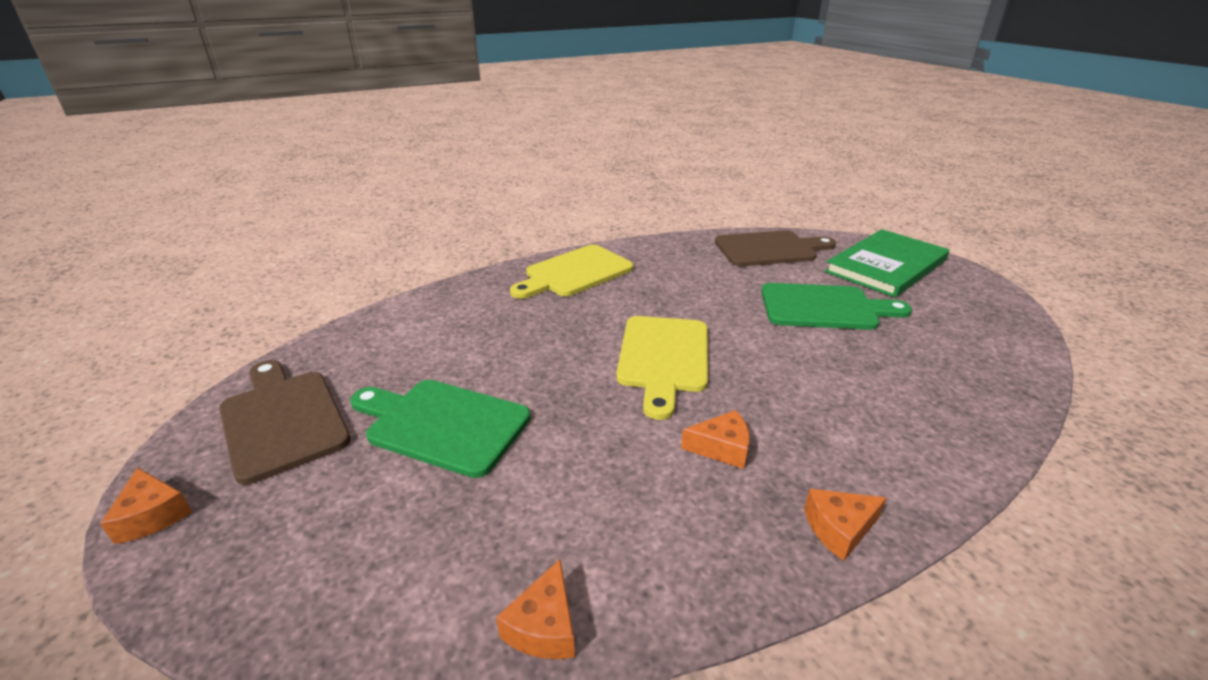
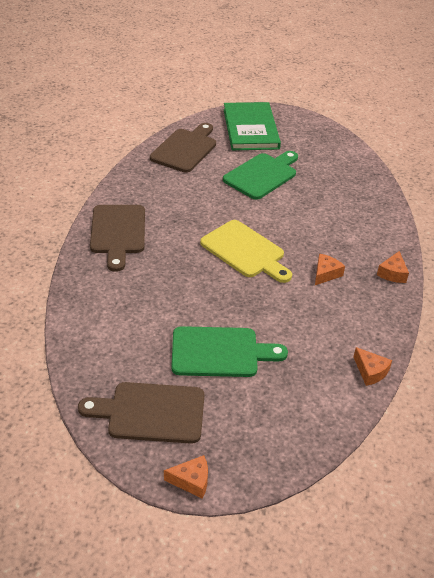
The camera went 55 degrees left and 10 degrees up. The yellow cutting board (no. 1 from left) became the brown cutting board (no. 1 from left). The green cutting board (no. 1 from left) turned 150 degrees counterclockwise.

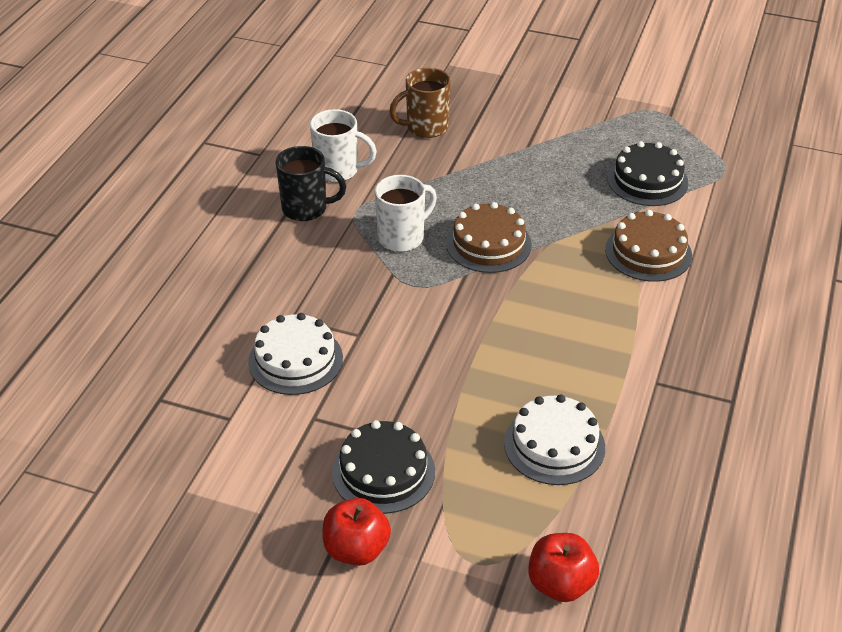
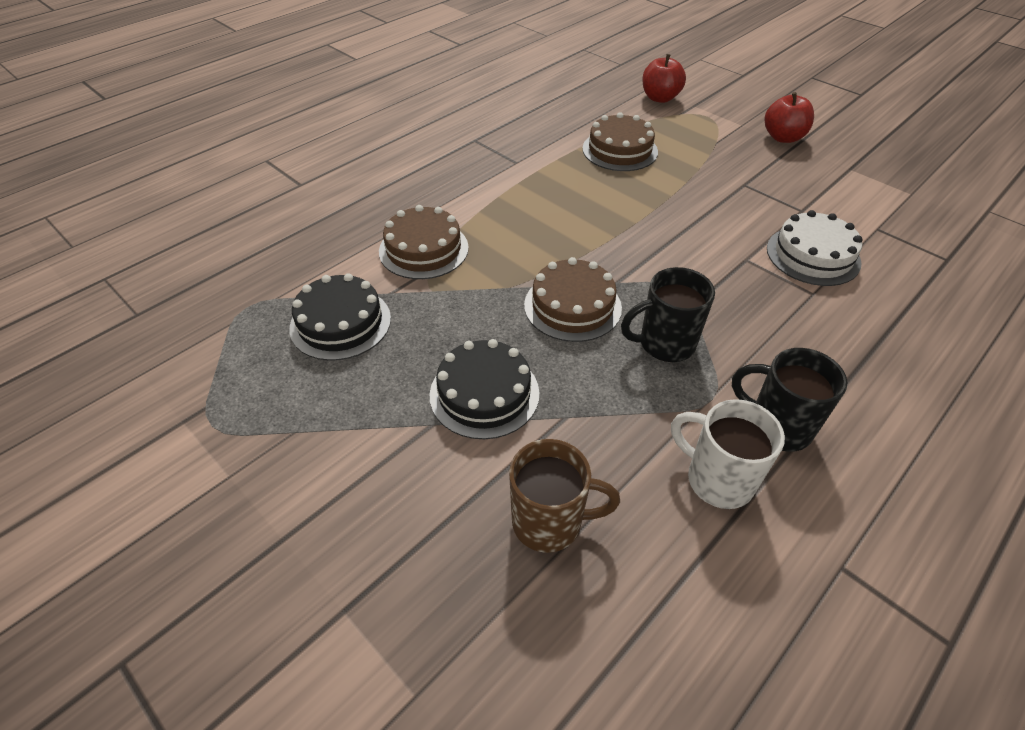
The camera went 155 degrees left and 5 degrees up. The white mug (no. 2 from left) became the black mug (no. 1 from left). The white cake (no. 2 from left) became the brown cake (no. 3 from left). The black cake (no. 1 from left in the first image) moved.

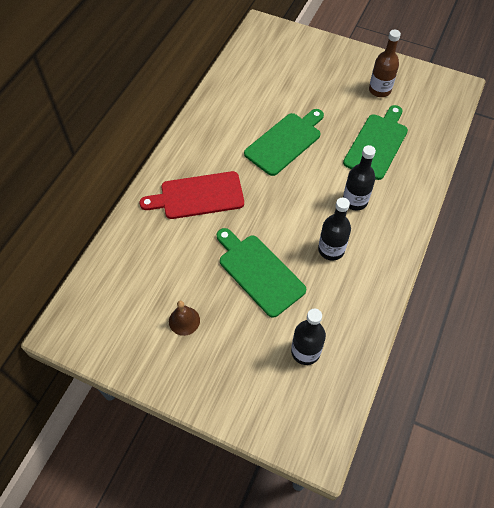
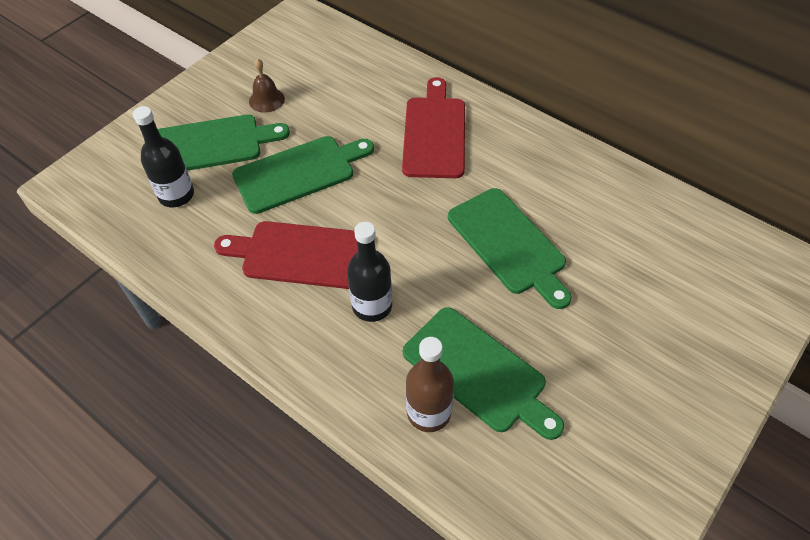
The camera went 105 degrees right and 5 degrees down. The brown bottle moved. The black bottle (no. 2 from left) was replaced by the red cutting board (no. 1 from left). The green cutting board (no. 1 from left) appeared.

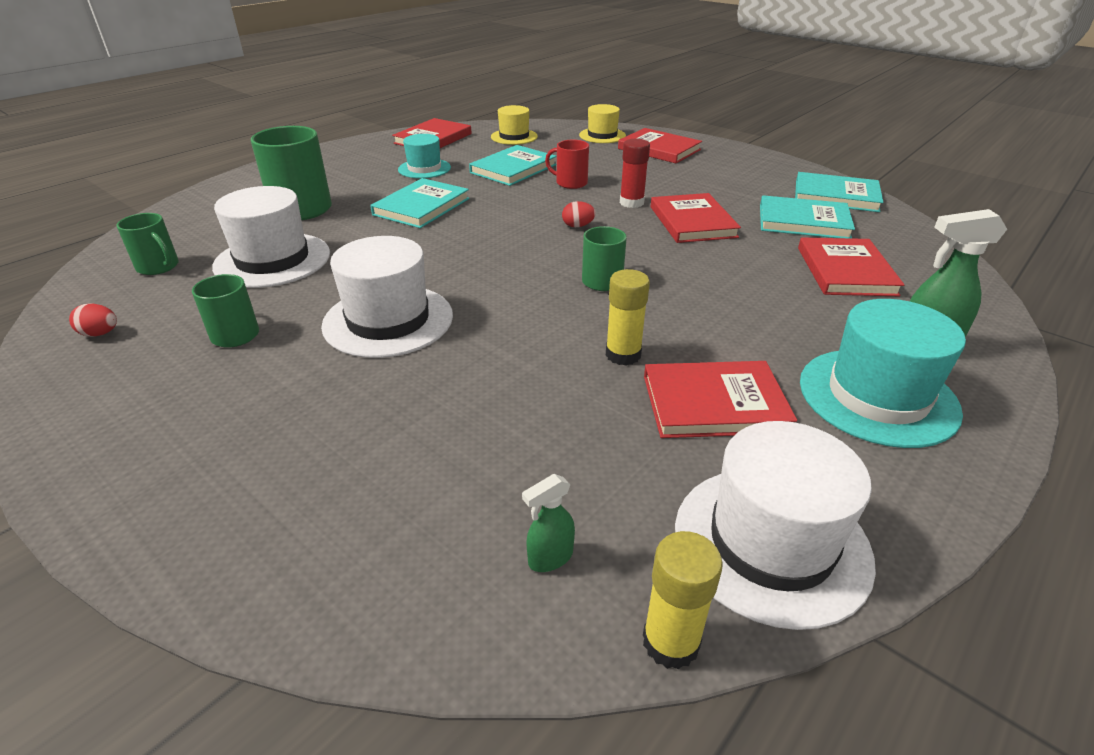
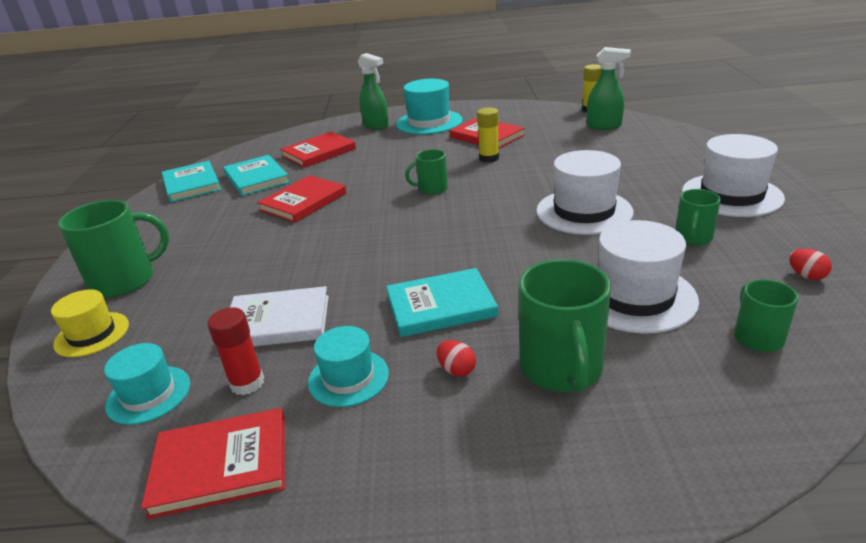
The camera went 130 degrees left and 5 degrees down. The yellow hat (no. 1 from left) became the turquoise hat (no. 1 from left). The red book (no. 2 from left) was replaced by the green mug (no. 1 from left). The red glue stick moved. The red mug disappeared. The turquoise book (no. 2 from left) became the white book. The red egg (no. 2 from left in the first image) moved. The white hat (no. 3 from left) moved. The green spray bottle (no. 1 from left in the first image) changed to 1.84 times the size.

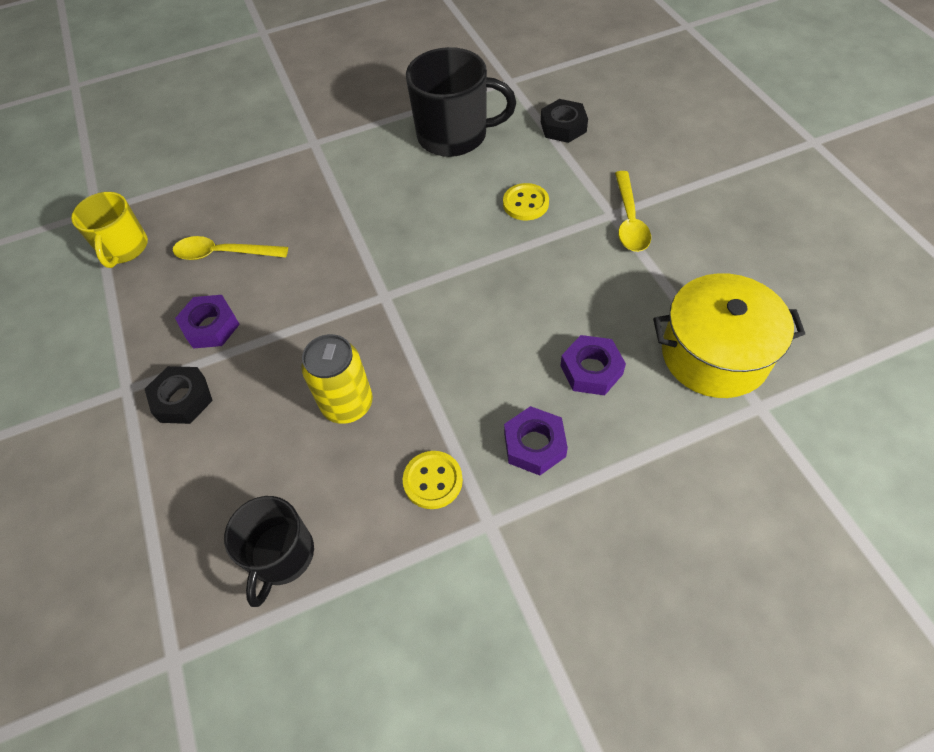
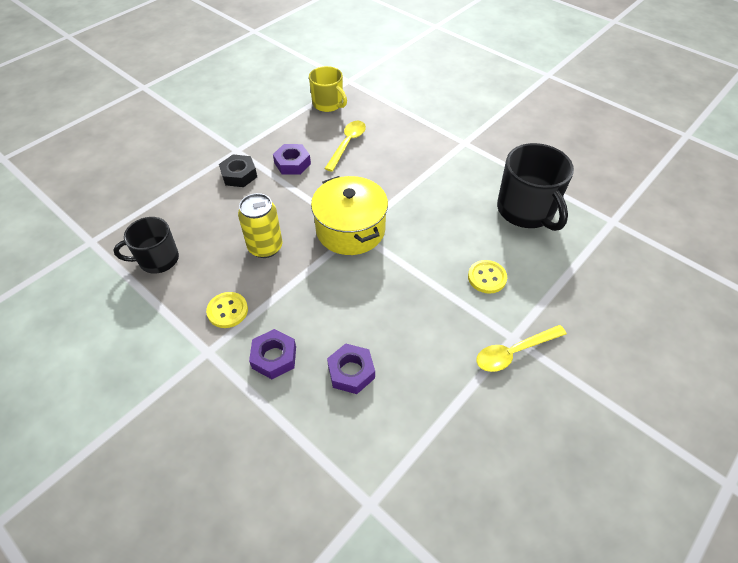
The camera went 60 degrees right and 5 degrees down. The black nut (no. 2 from left) disappeared. The yellow mug turned 105 degrees counterclockwise. The yellow spoon (no. 1 from left) turned 45 degrees clockwise. The yellow pot moved.

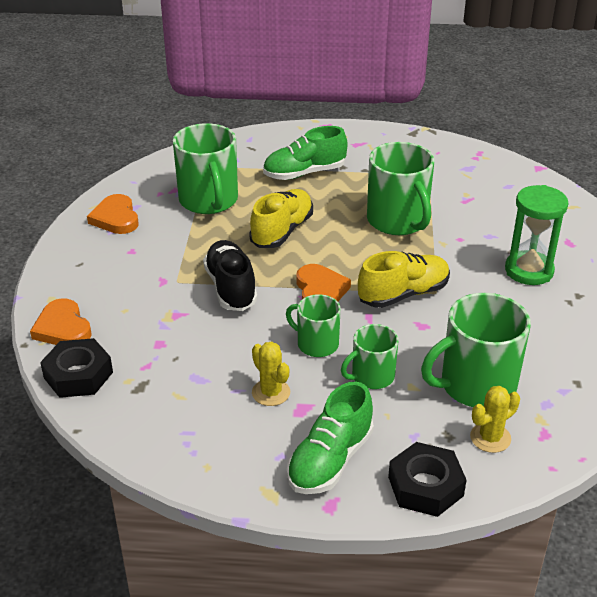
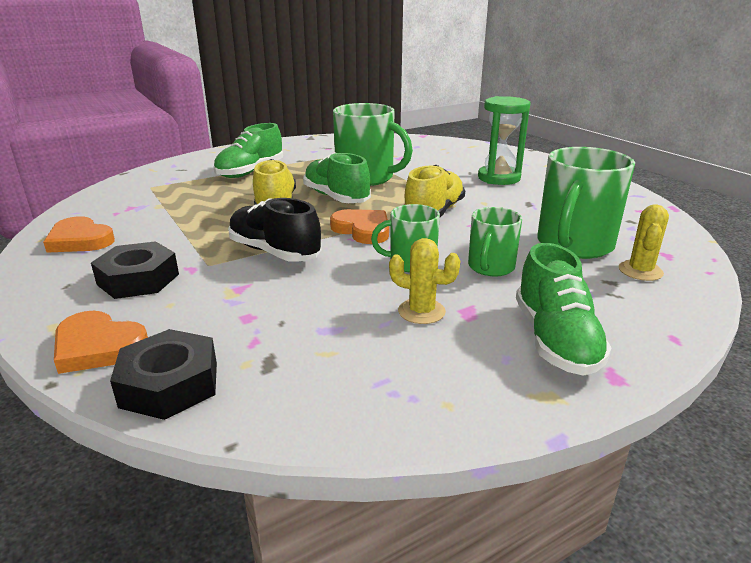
The camera went 35 degrees left and 10 degrees down. The green mug (no. 1 from left) disappeared. The black nut (no. 2 from left in the first image) moved. The green shoe (no. 2 from left) appeared.

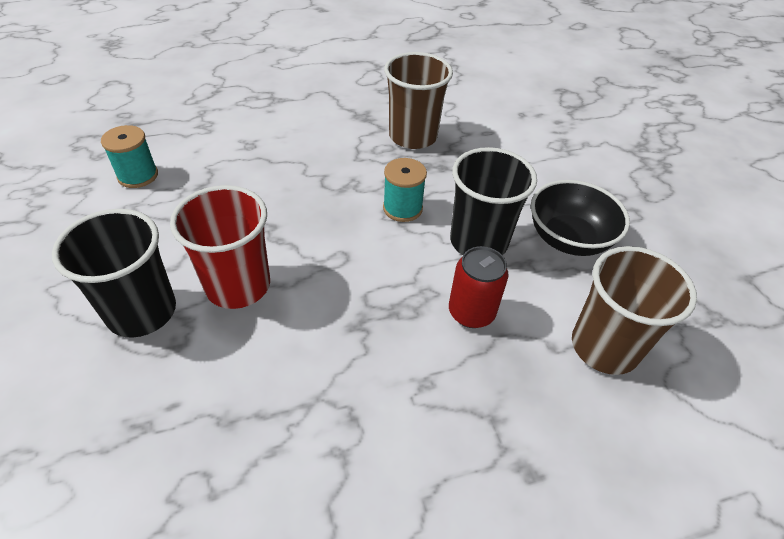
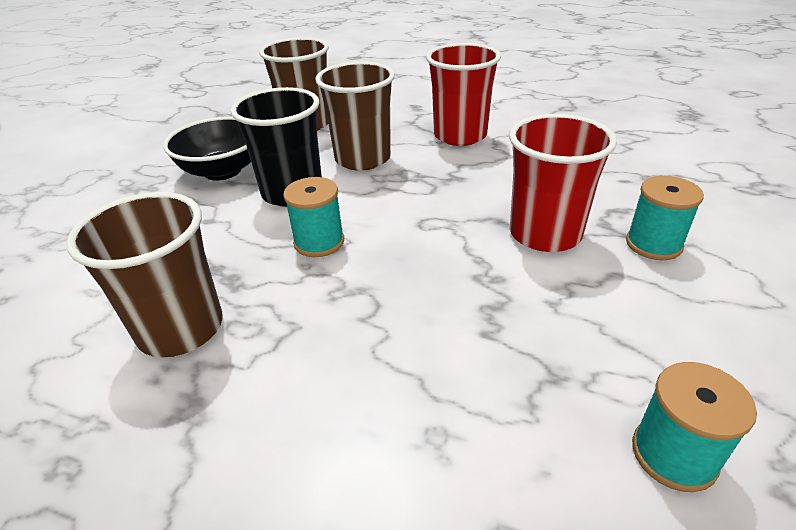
The camera went 140 degrees left and 10 degrees down. The black cup (no. 1 from left) was replaced by the turquoise spool (no. 2 from left). The red can was replaced by the brown cup (no. 3 from left). The red cup (no. 1 from left) appeared.

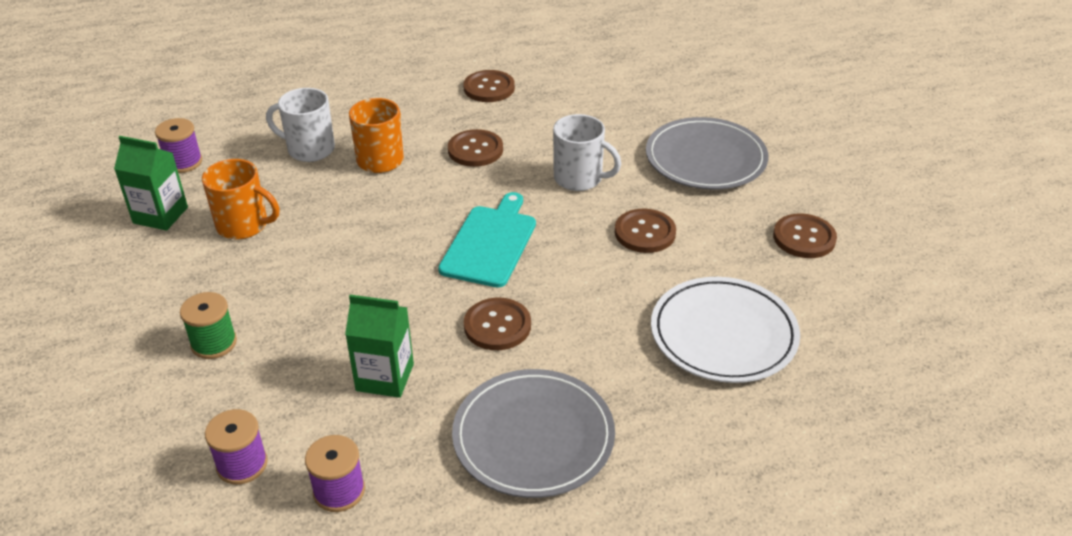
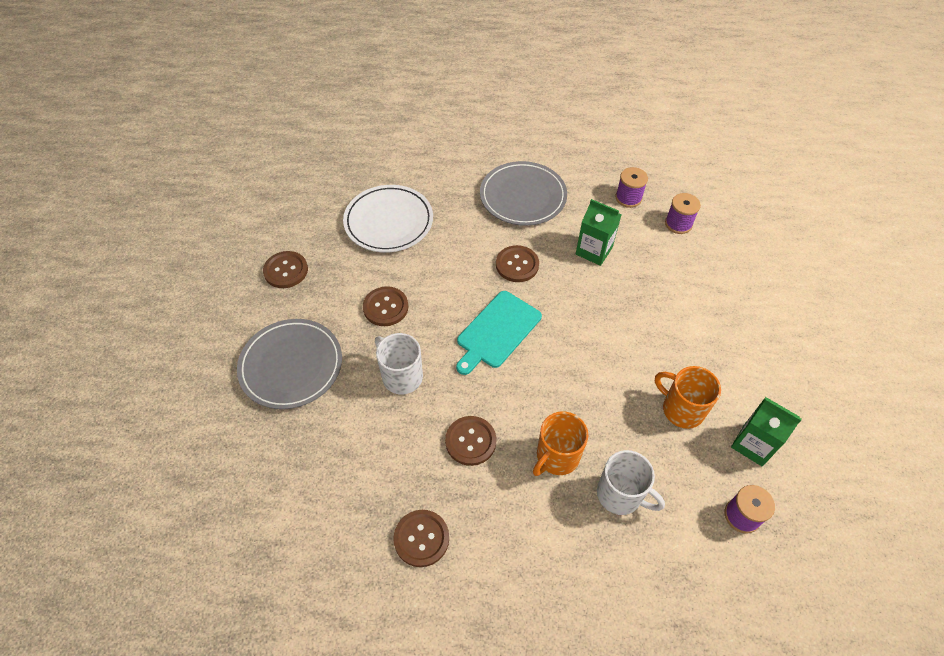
The camera went 160 degrees left and 15 degrees up. The green spool disappeared.

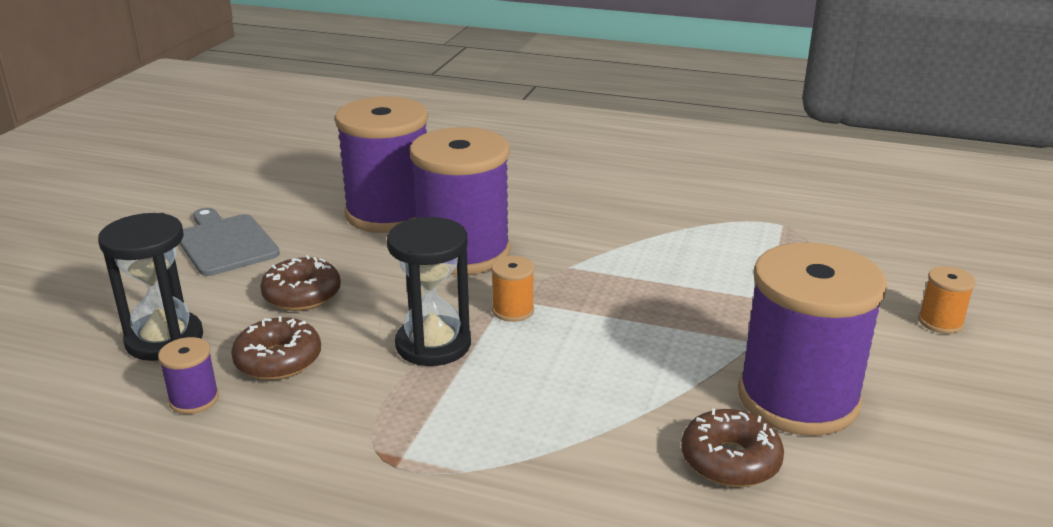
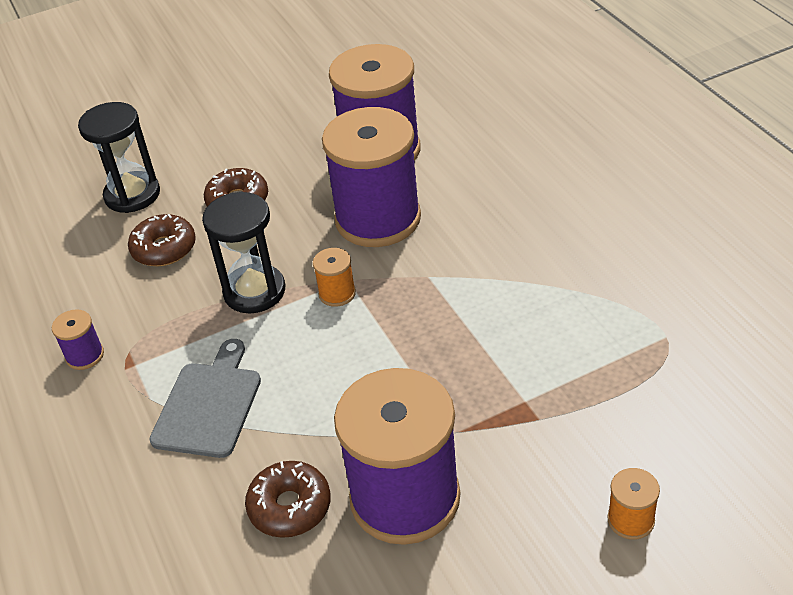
The camera went 50 degrees right and 15 degrees up. The grey cutting board moved. The purple spool (no. 1 from left) moved.

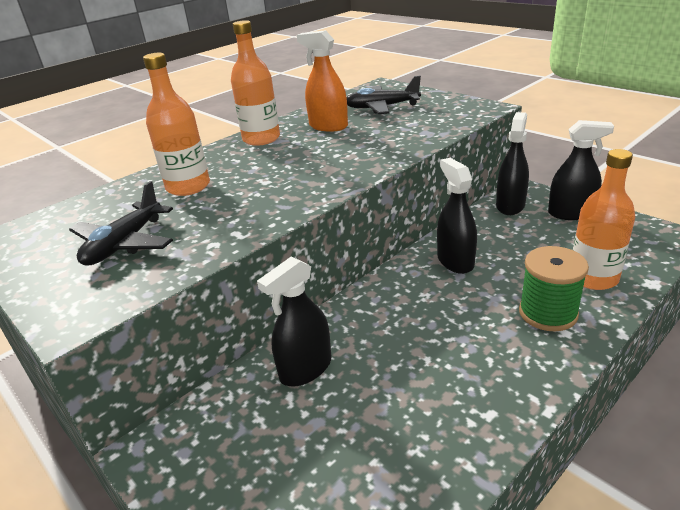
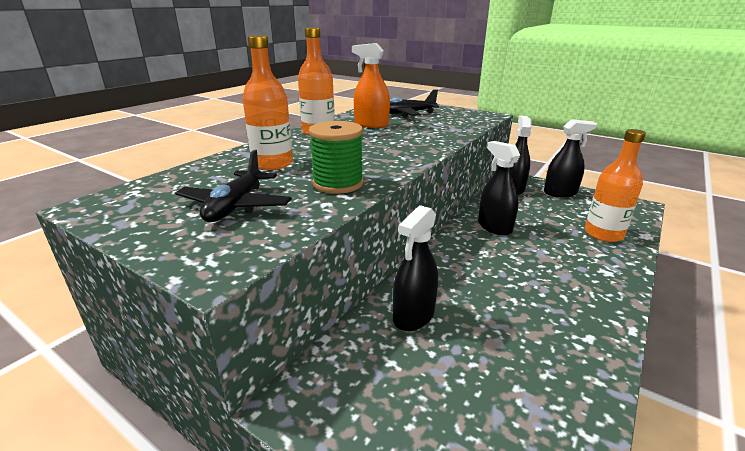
The camera went 15 degrees left and 5 degrees down. The green spool moved.

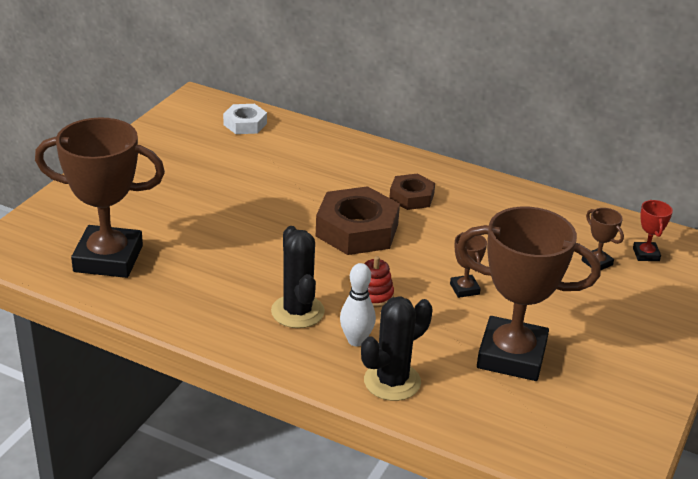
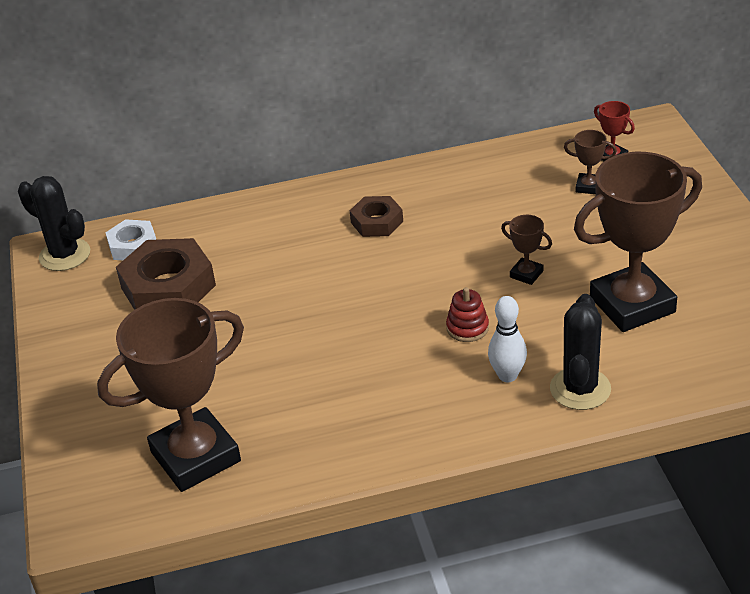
The camera went 35 degrees left and 5 degrees up. The brown nut (no. 1 from left) moved. The black cactus (no. 1 from left) moved.

